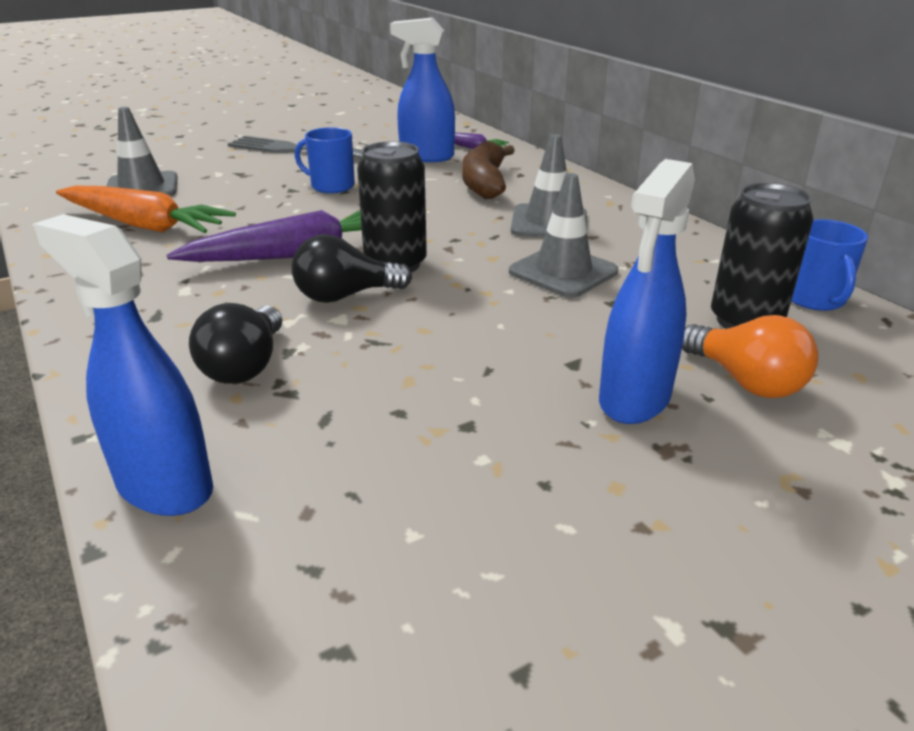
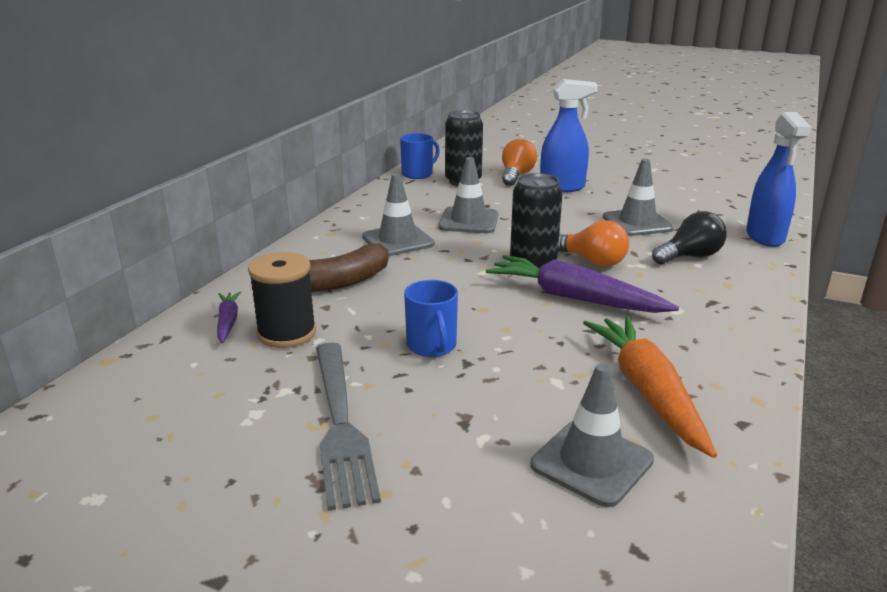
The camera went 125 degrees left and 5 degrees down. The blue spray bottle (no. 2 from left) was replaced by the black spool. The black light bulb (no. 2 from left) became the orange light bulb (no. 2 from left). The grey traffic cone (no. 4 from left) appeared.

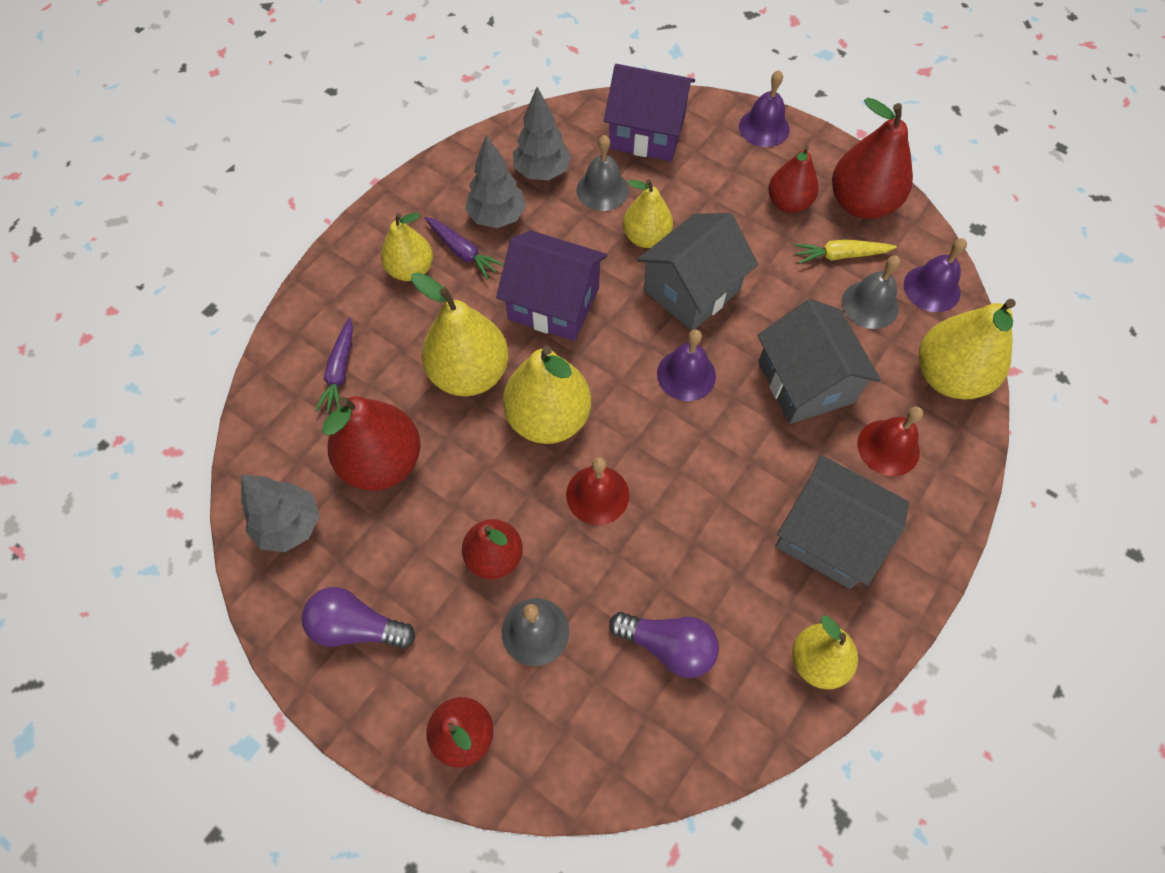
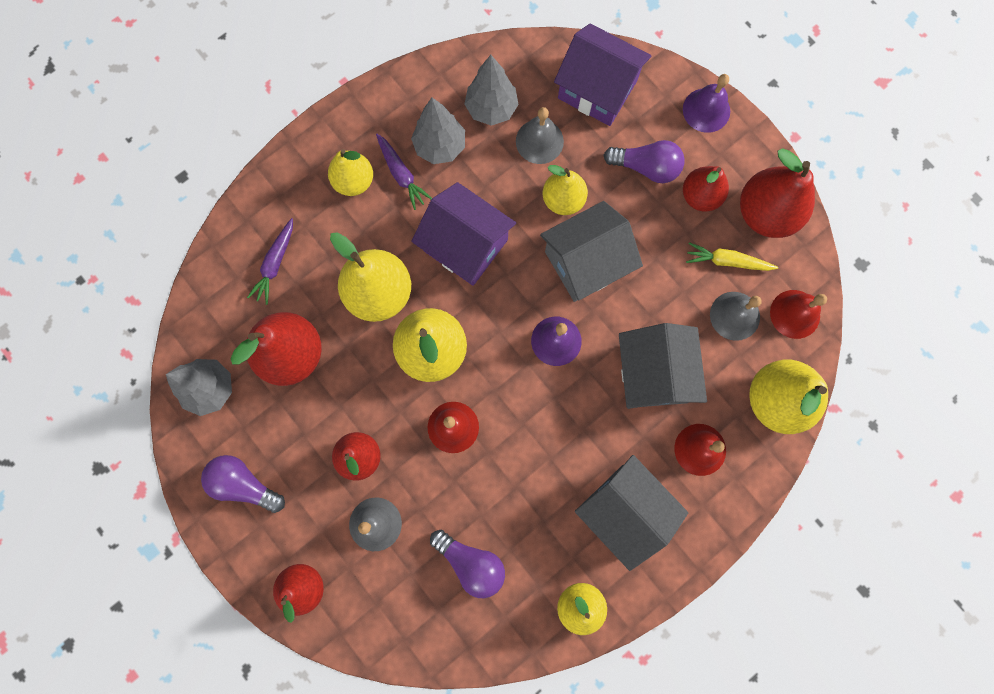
The camera went 15 degrees right and 15 degrees up. The purple bell (no. 3 from left) became the red bell (no. 3 from left). The purple light bulb (no. 3 from left) appeared.

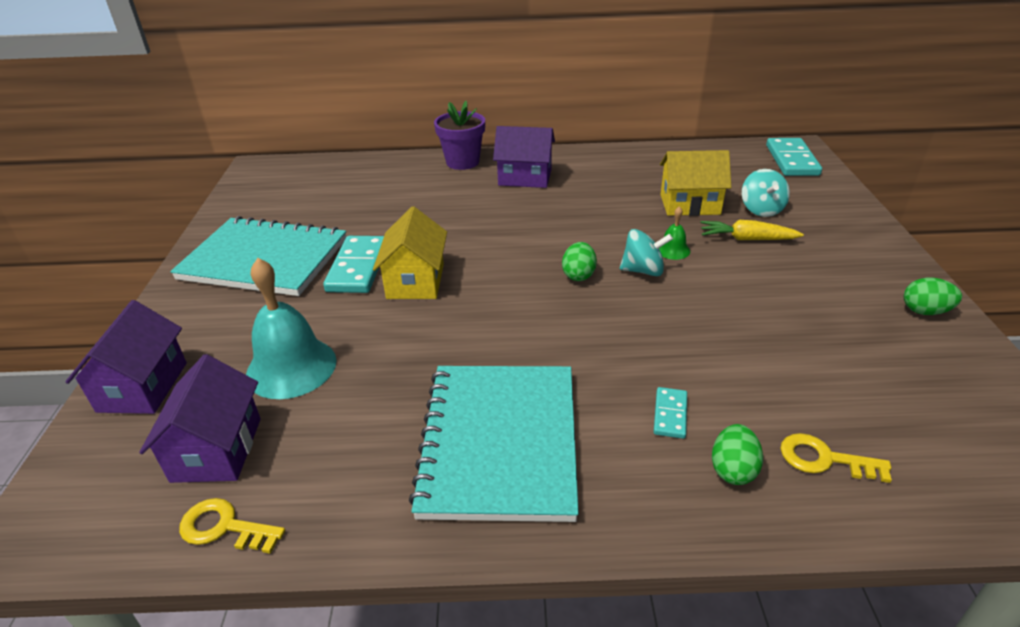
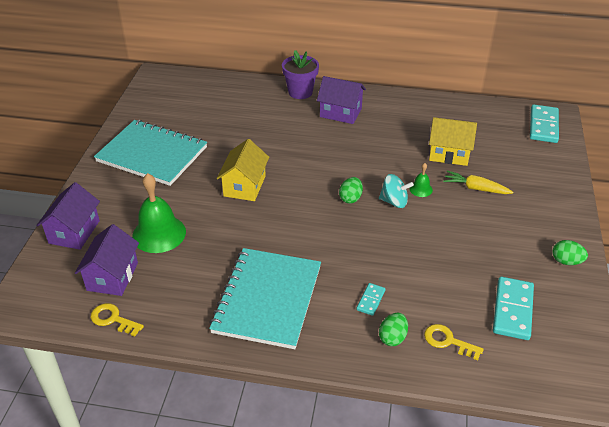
The camera went 10 degrees right and 5 degrees up. The turquoise spinning top (no. 2 from left) disappeared. The turquoise domino (no. 1 from left in the first image) moved. The turquoise bell became the green bell (no. 1 from left).

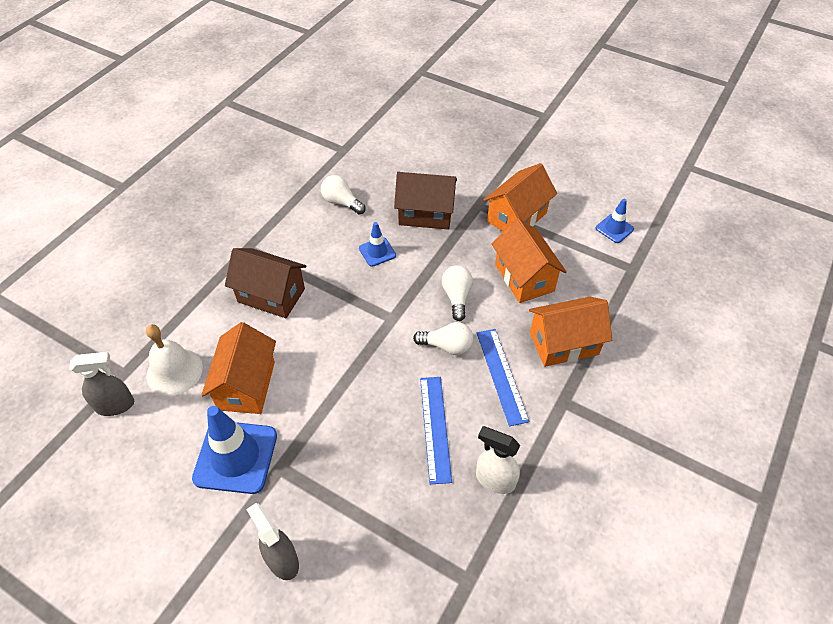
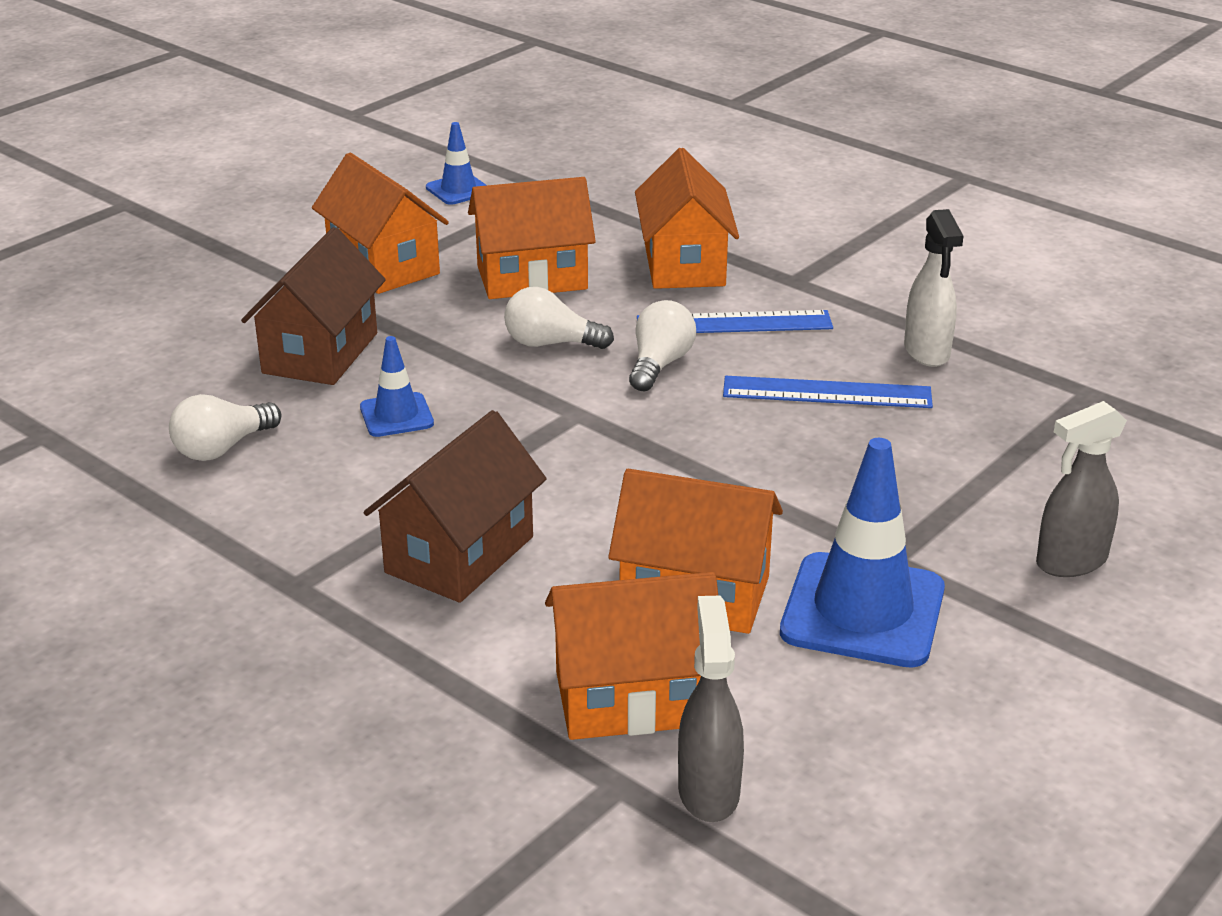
The camera went 80 degrees left and 20 degrees down. The white bell was replaced by the orange house (no. 3 from left). The white spray bottle turned 45 degrees counterclockwise.

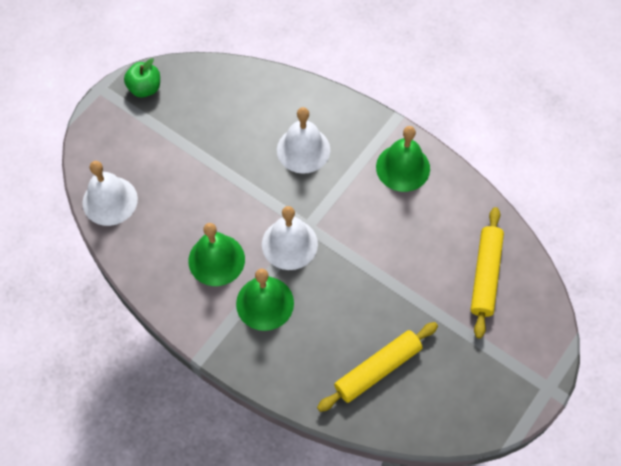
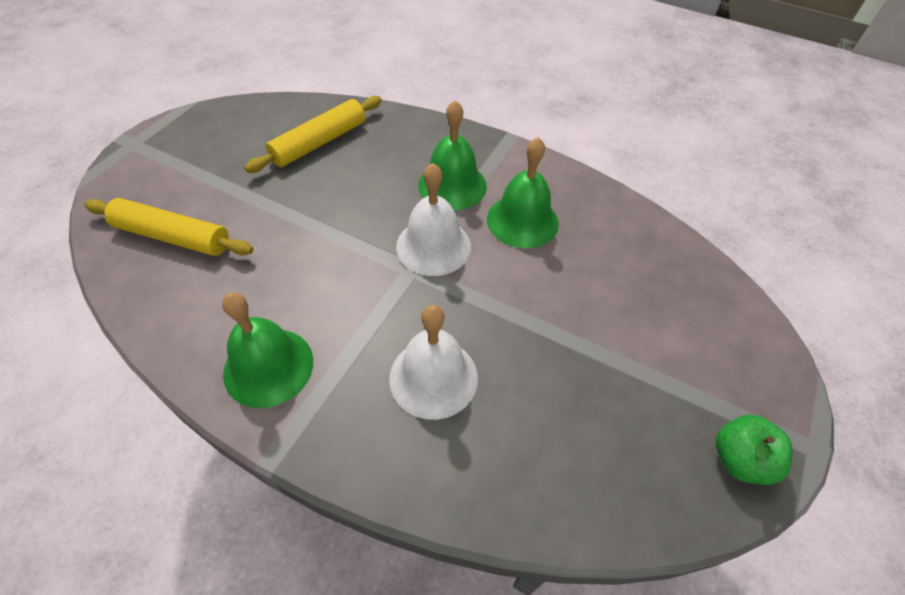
The camera went 170 degrees right and 10 degrees down. The white bell (no. 1 from left) disappeared. The yellow rolling pin (no. 2 from left in the first image) turned 75 degrees counterclockwise.

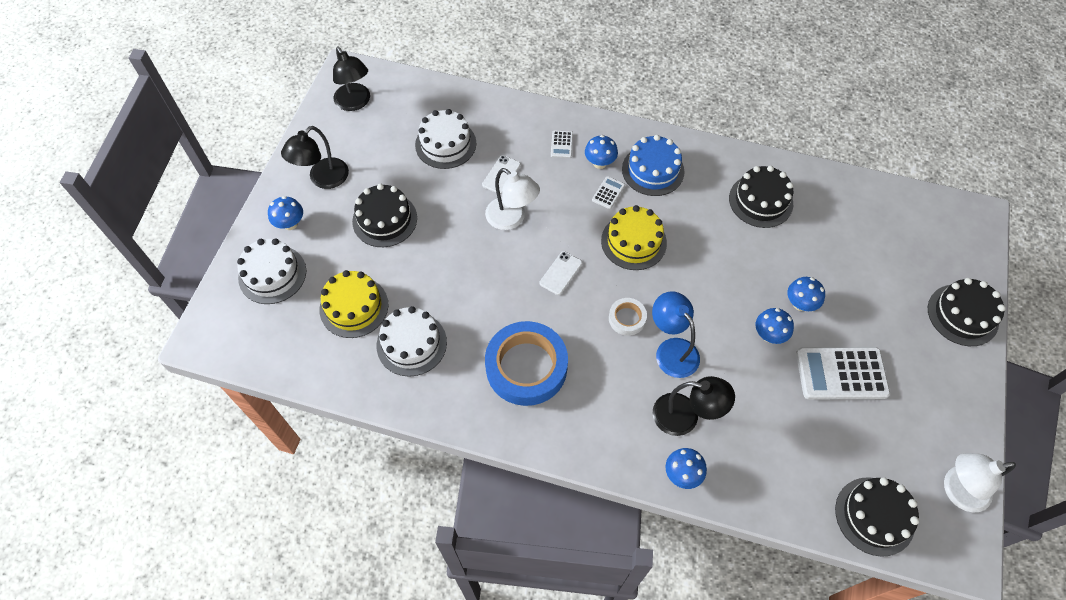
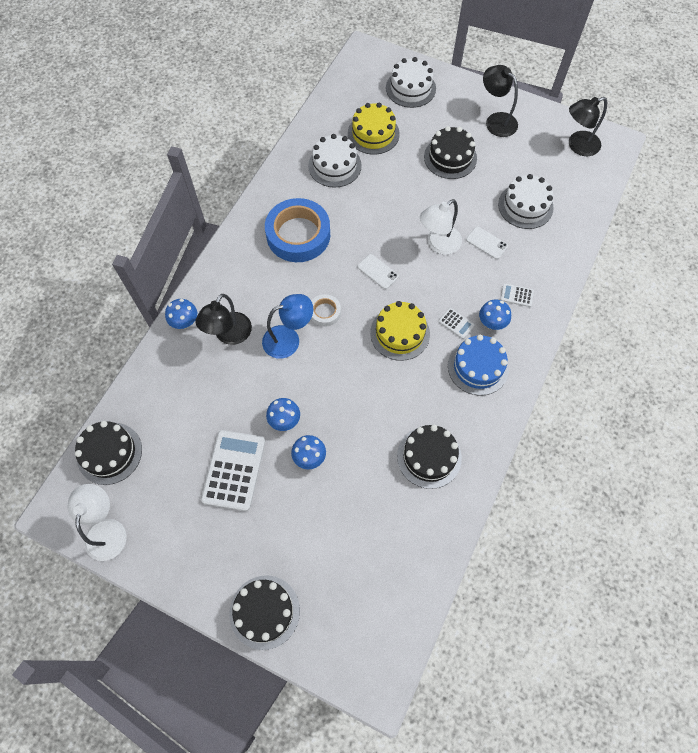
The camera went 100 degrees right and 5 degrees up. The blue mushroom (no. 1 from left) disappeared.

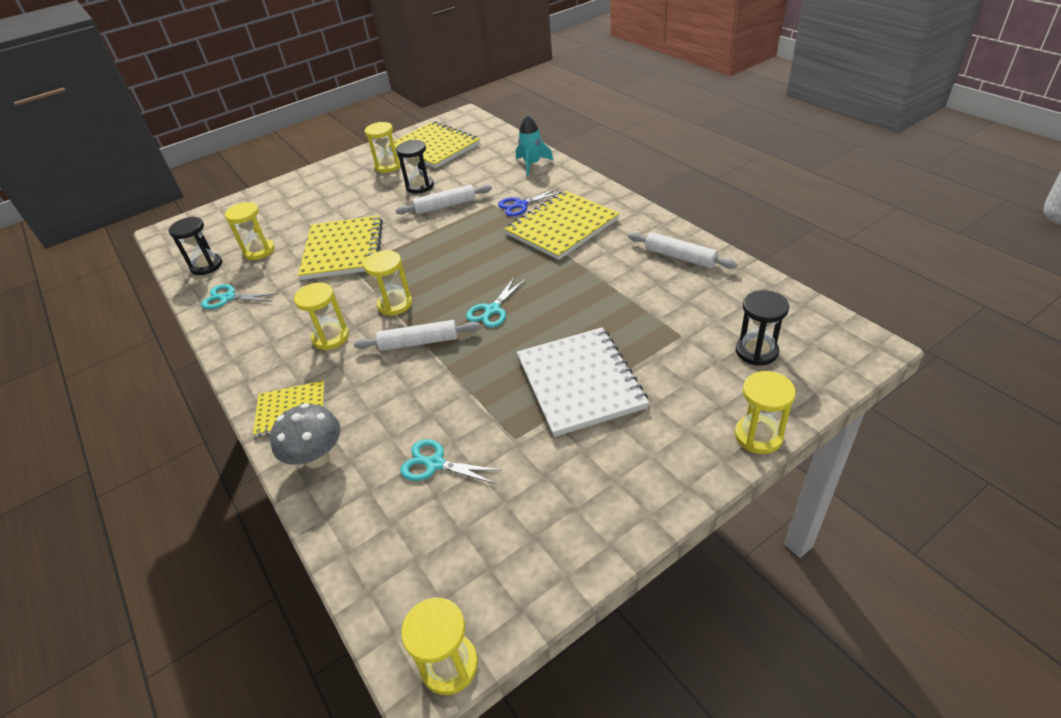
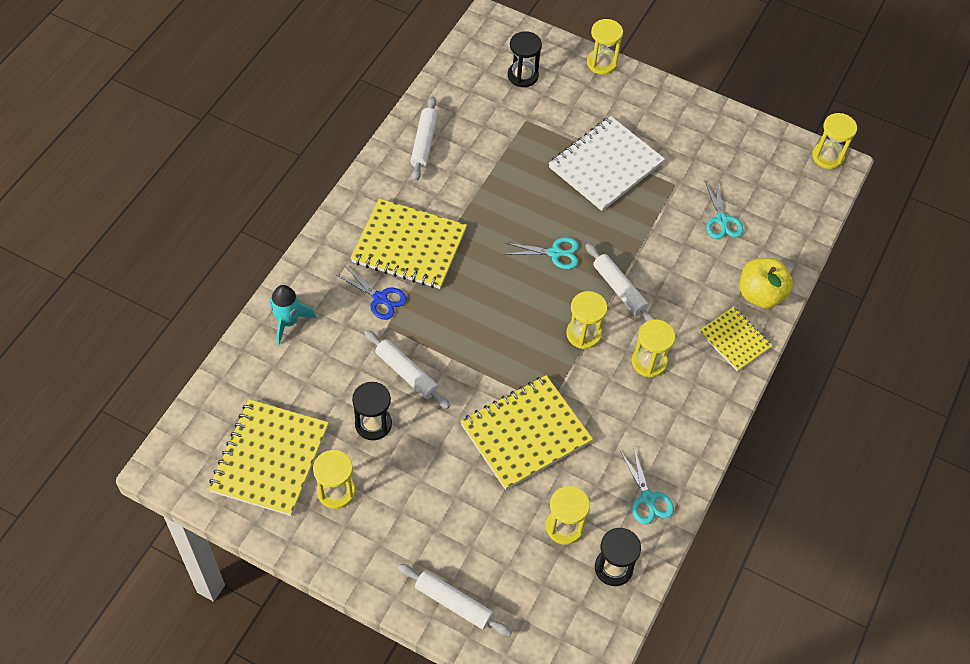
The camera went 125 degrees left and 15 degrees up. The grey mushroom was replaced by the yellow apple. The white rolling pin (no. 3 from left) appeared.

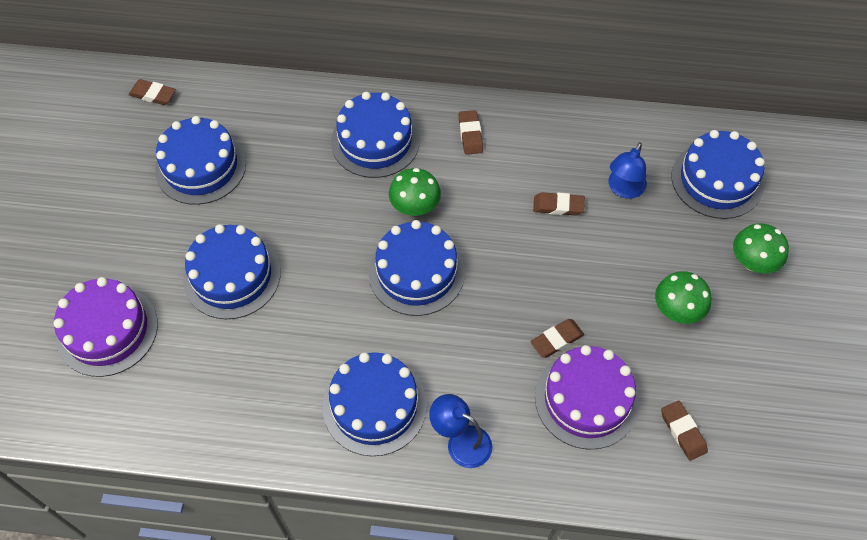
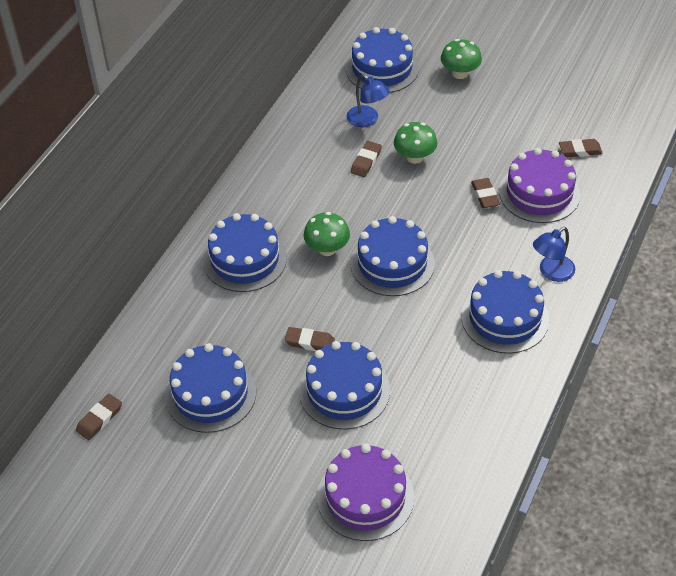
The camera went 70 degrees left and 10 degrees down. The brown eraser (no. 2 from left) moved. The green mushroom (no. 2 from left) moved.

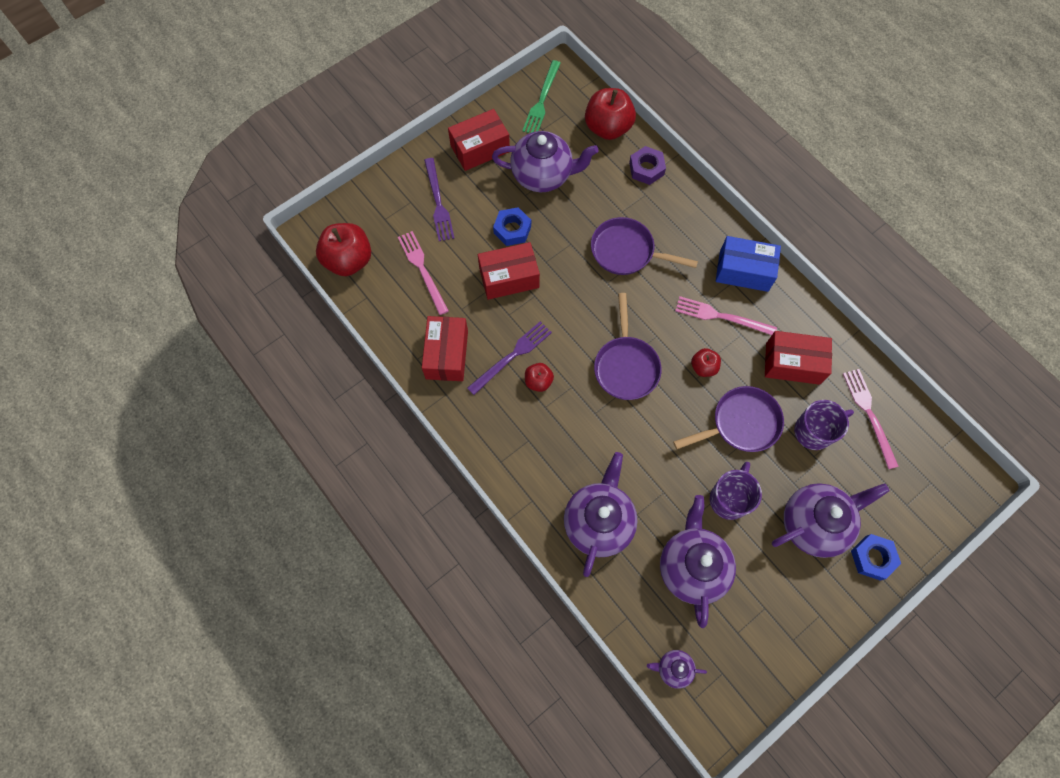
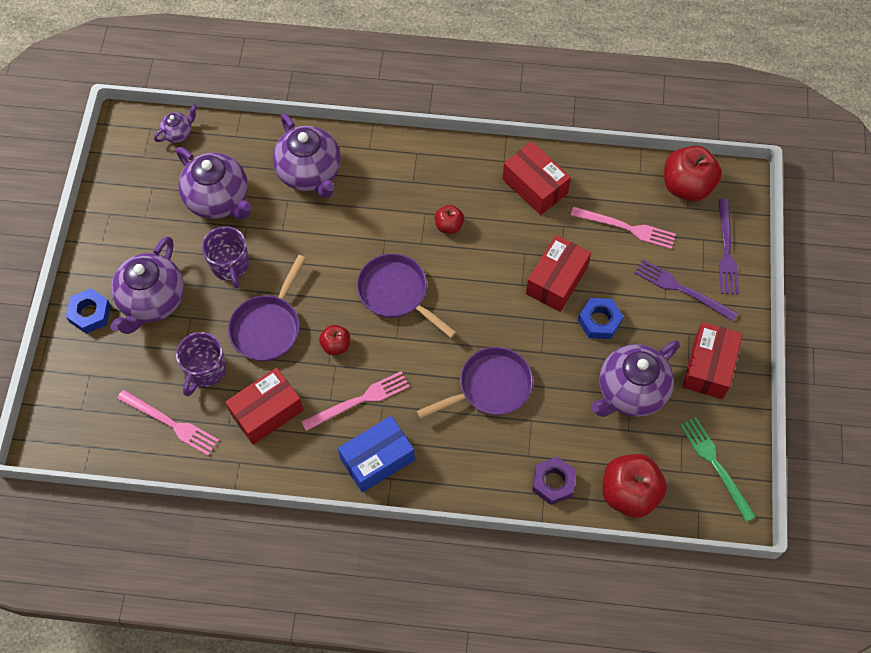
The camera went 135 degrees right and 5 degrees down. The purple fork (no. 2 from left) moved.

